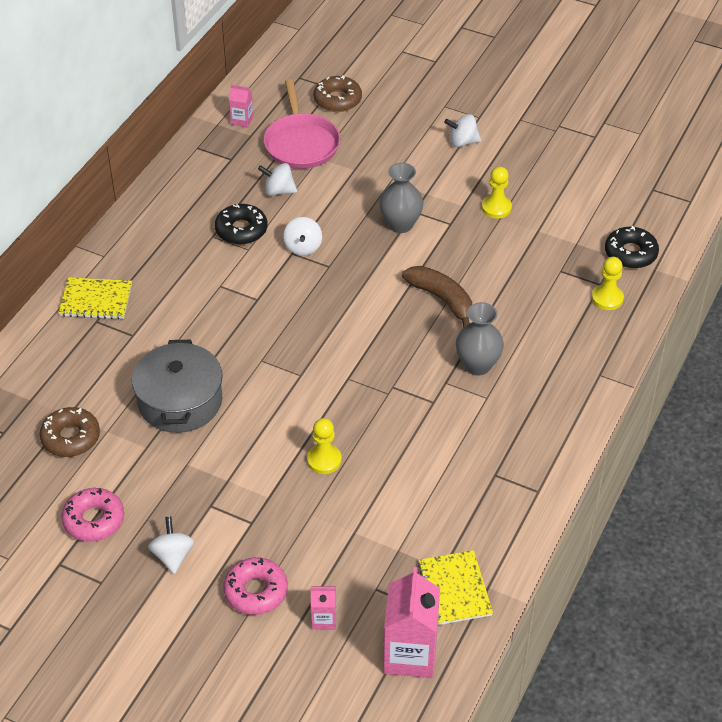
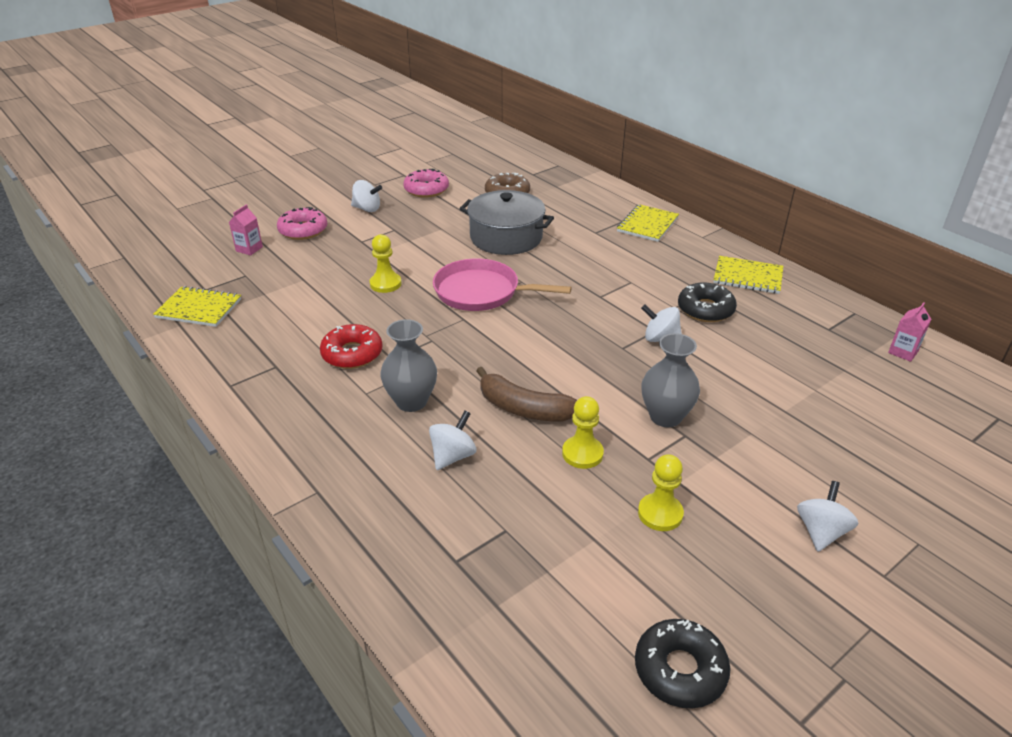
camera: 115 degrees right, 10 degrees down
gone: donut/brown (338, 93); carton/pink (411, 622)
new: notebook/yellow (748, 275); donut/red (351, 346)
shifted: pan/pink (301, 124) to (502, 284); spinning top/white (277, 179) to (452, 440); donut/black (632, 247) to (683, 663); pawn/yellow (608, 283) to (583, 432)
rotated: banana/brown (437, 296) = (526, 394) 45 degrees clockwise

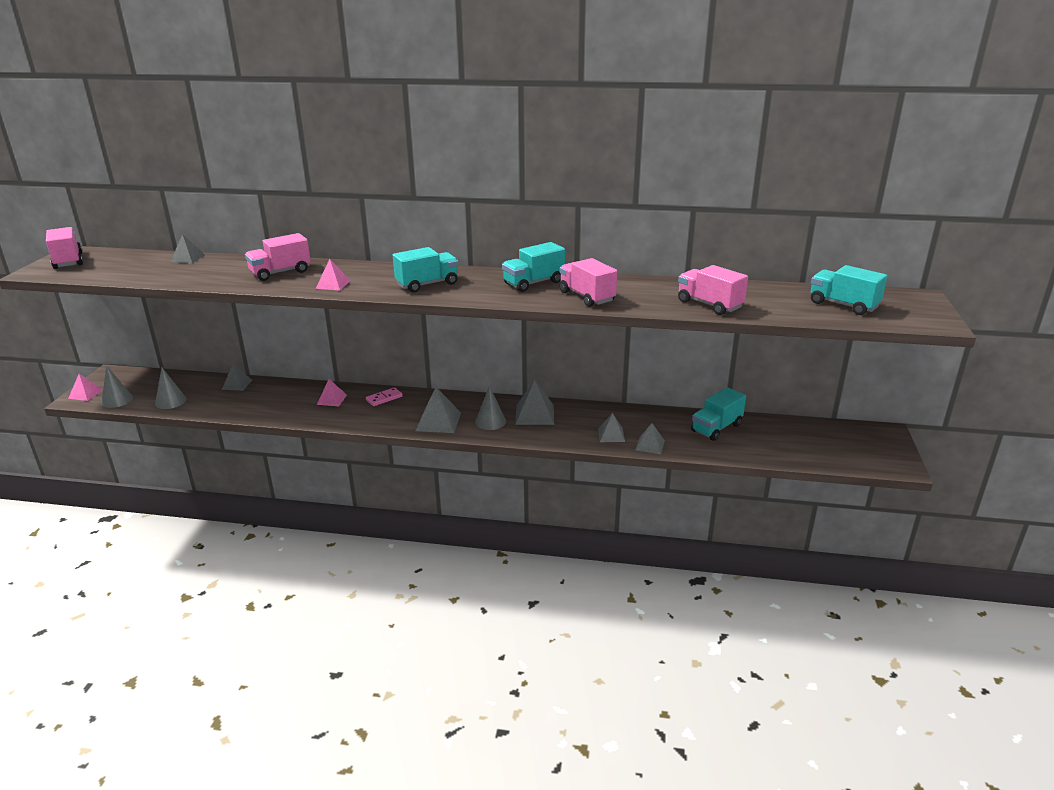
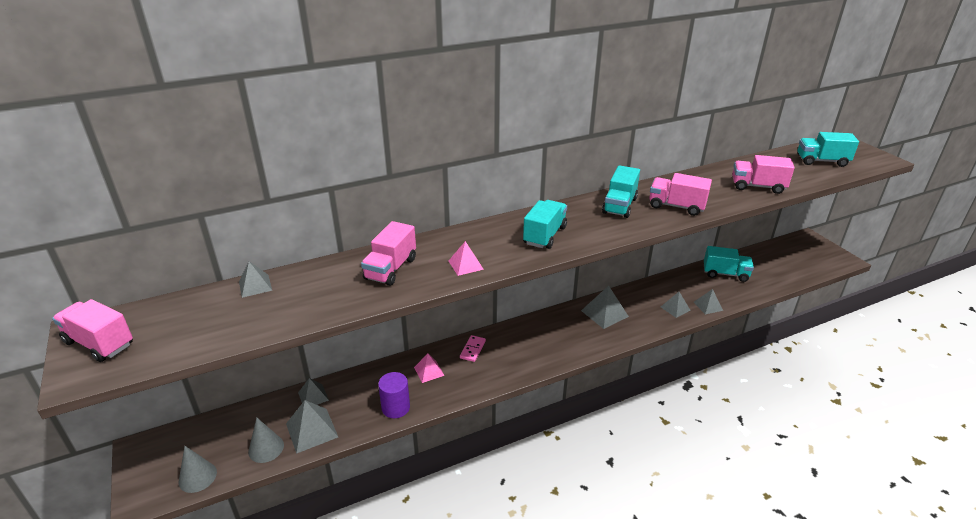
camera: 35 degrees left, 5 degrees up
gone: pyramid/pink (85, 387); cone/grey (490, 408)
new: cylinder/purple (394, 395)
shifted: pyramid/grey (438, 410) to (312, 427)
rotated: truck/turquoise (718, 414) = (729, 264) 90 degrees counterclockwise

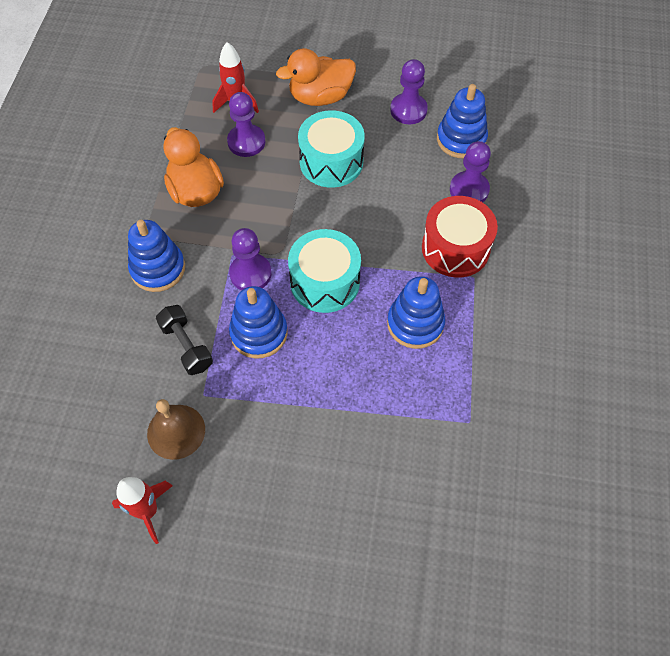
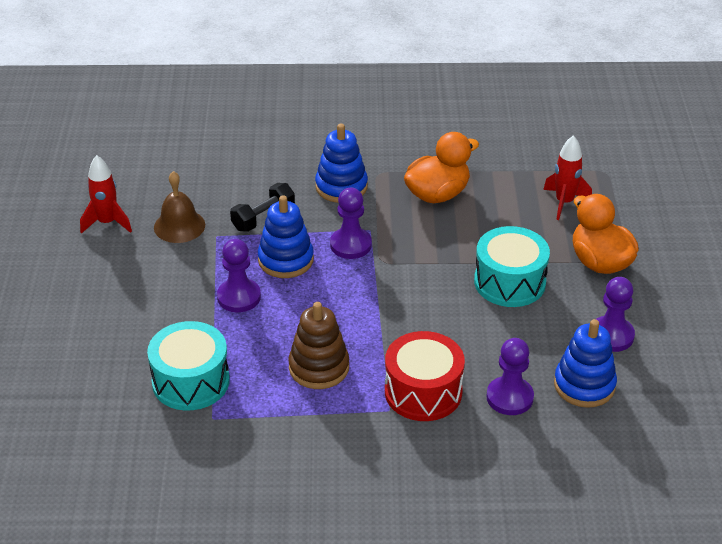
camera: 80 degrees right, 20 degrees down
shifted: pawn/purple (246, 124) to (239, 275); drum/turquoise (324, 271) to (188, 366)
repainted: stacking toy/blue (416, 312) to stacking toy/brown (318, 345)

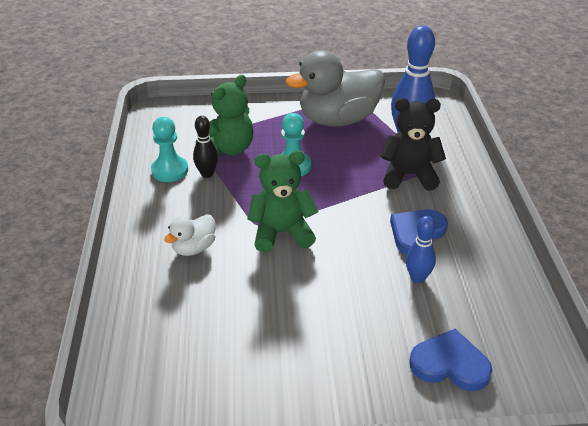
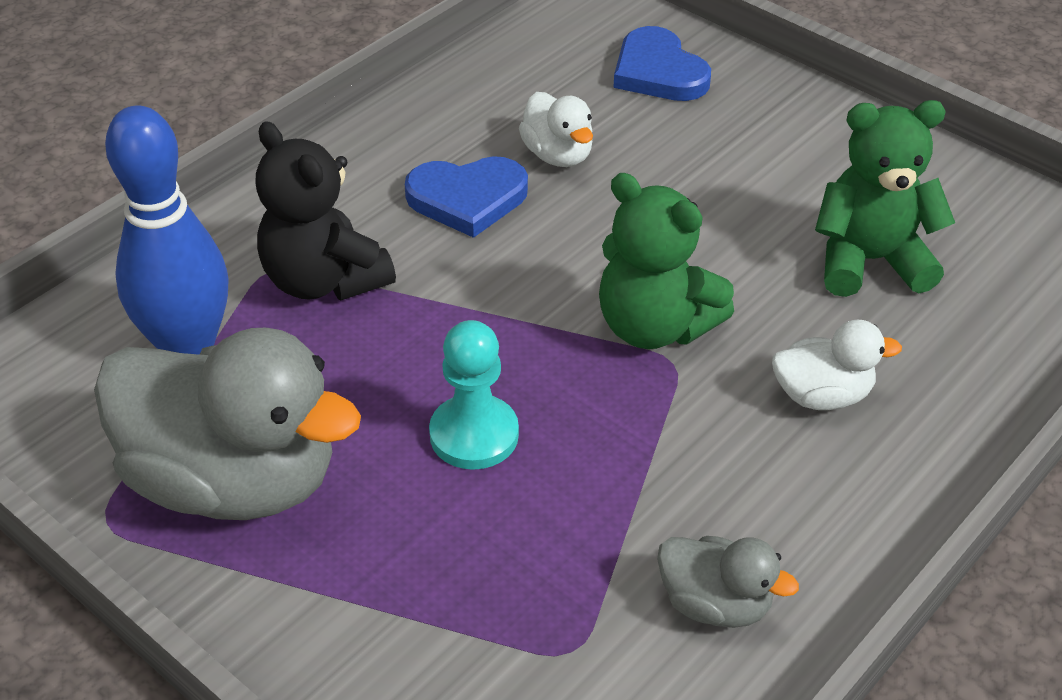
camera: 135 degrees left, 5 degrees up
gone: bowling pin/black (205, 147)
shifted: teddy bear/green (224, 115) to (885, 198)
swapped: pawn/turquoise (169, 149) to duck/grey (728, 582); bowling pin/blue (421, 249) to duck/white (556, 129)

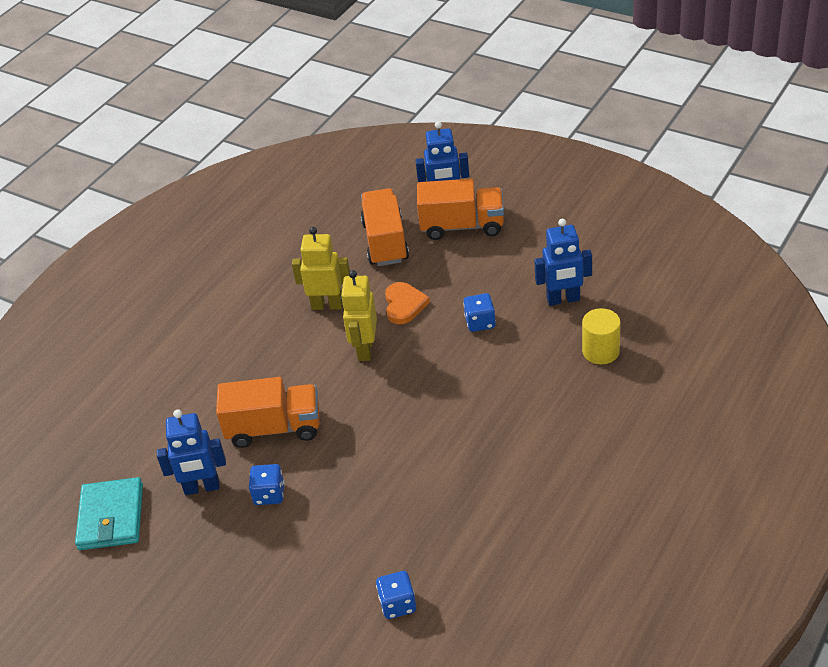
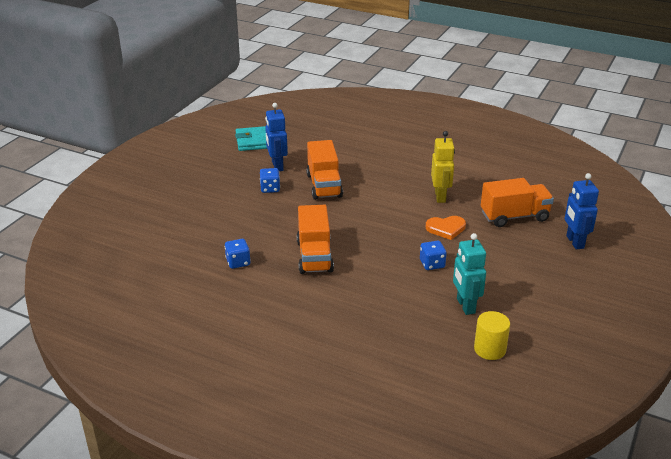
camera: 80 degrees right, 10 degrees down
gone: robot/yellow (359, 315)
shifted: truck/orange (460, 209) to (315, 239); cylinder/yellow (601, 336) to (492, 335); dice/blue (396, 595) to (237, 254)
repainted: robot/blue (563, 262) to robot/turquoise (469, 274)

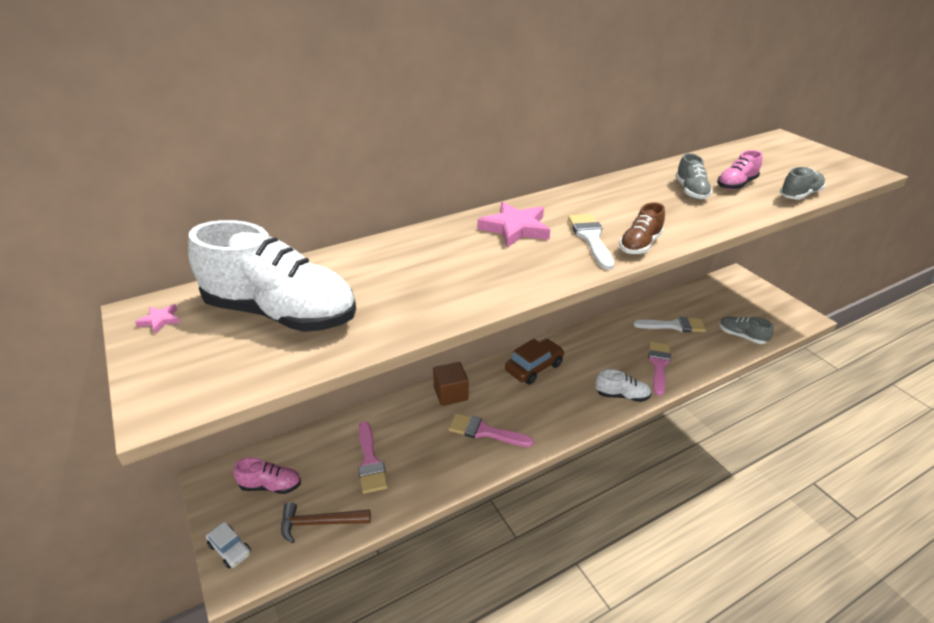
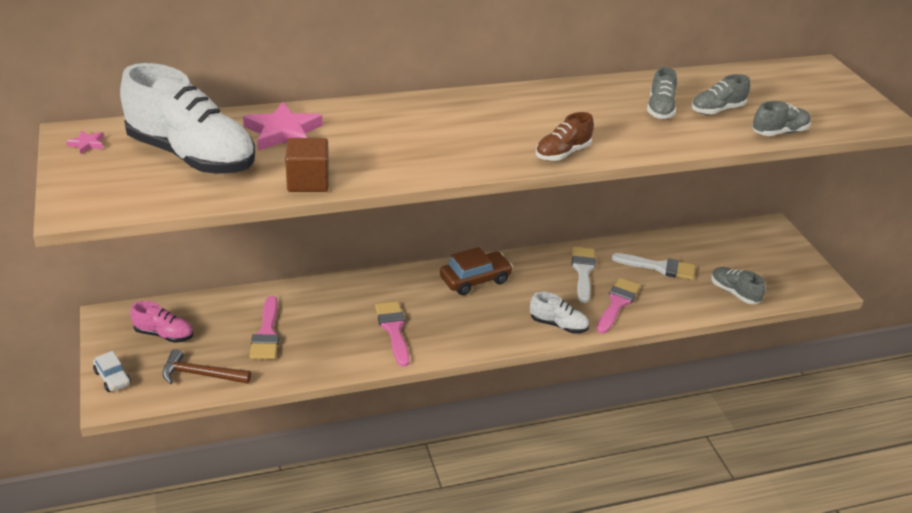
camera: 10 degrees right, 0 degrees up
shifted: star/pink (513, 225) to (282, 126); brush/white (591, 242) to (584, 275); cube/brown (451, 384) to (307, 165)
repainted: shoe/pink (740, 170) to shoe/grey (720, 94)
rotated: brush/pink (491, 430) = (392, 334) 45 degrees clockwise

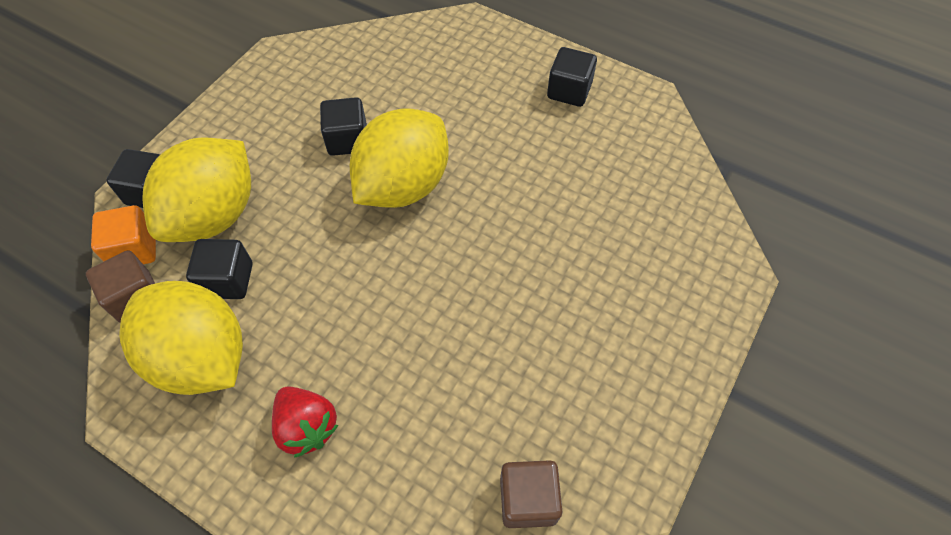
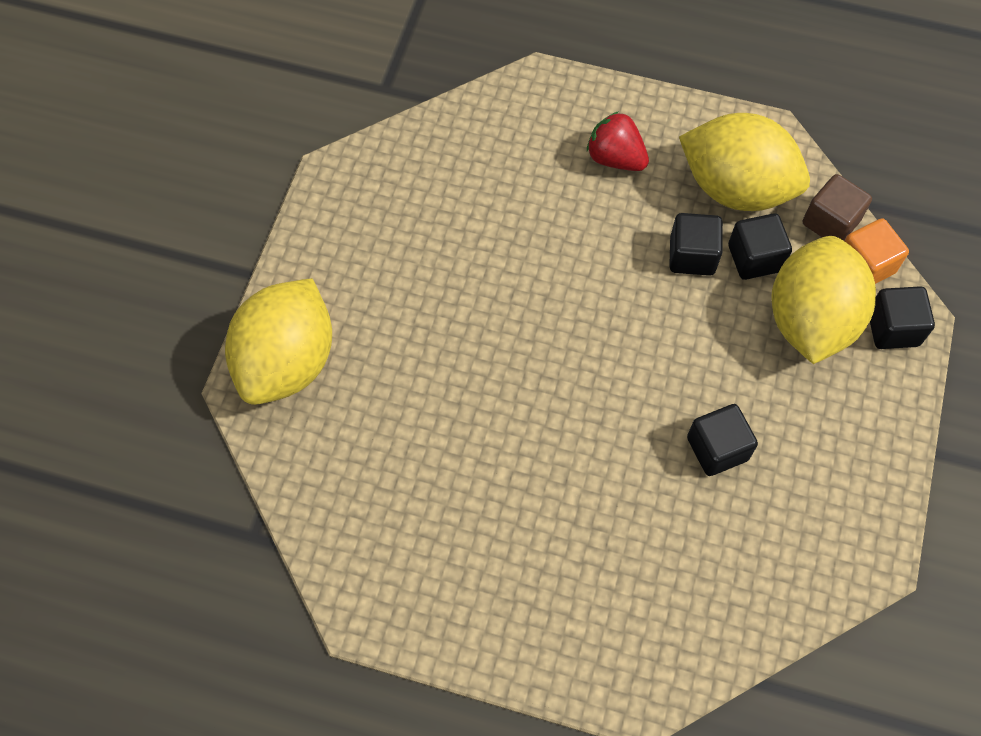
camera: 165 degrees right, 5 degrees up
gone: cube/brown (531, 494)
shifted: cube/black (572, 77) to (696, 244); lemon/yellow (399, 158) to (278, 341)

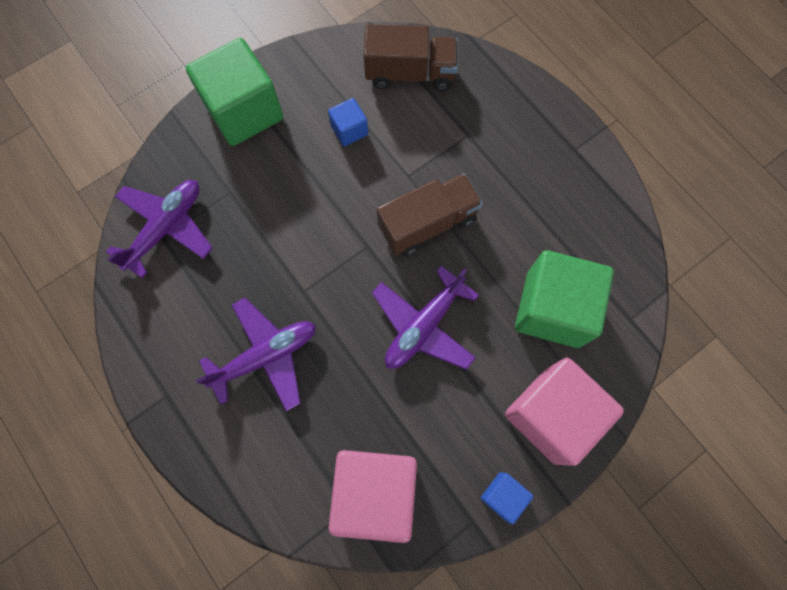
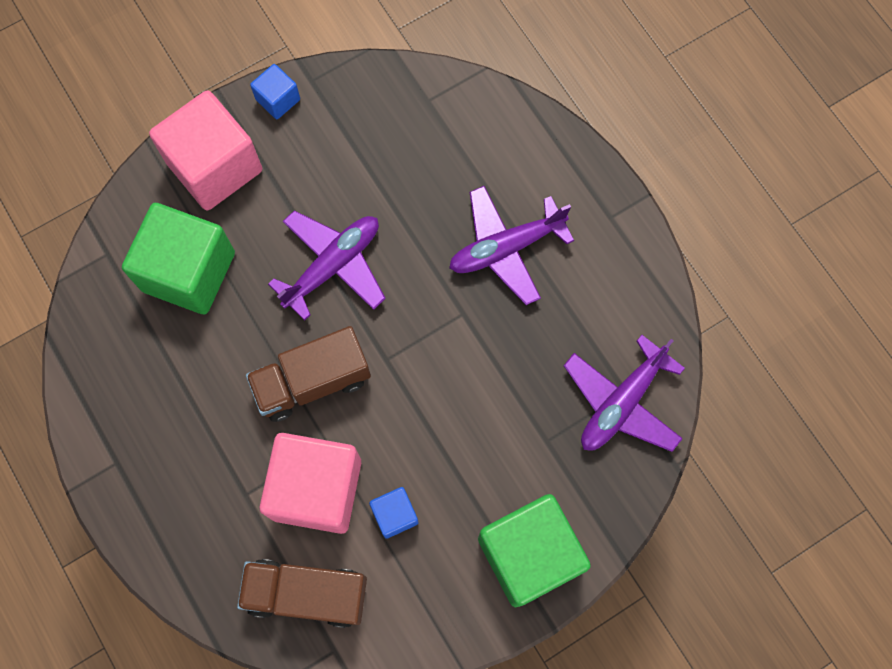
camera: 175 degrees left, 0 degrees up
shifted: cube/pink (373, 496) to (310, 483)

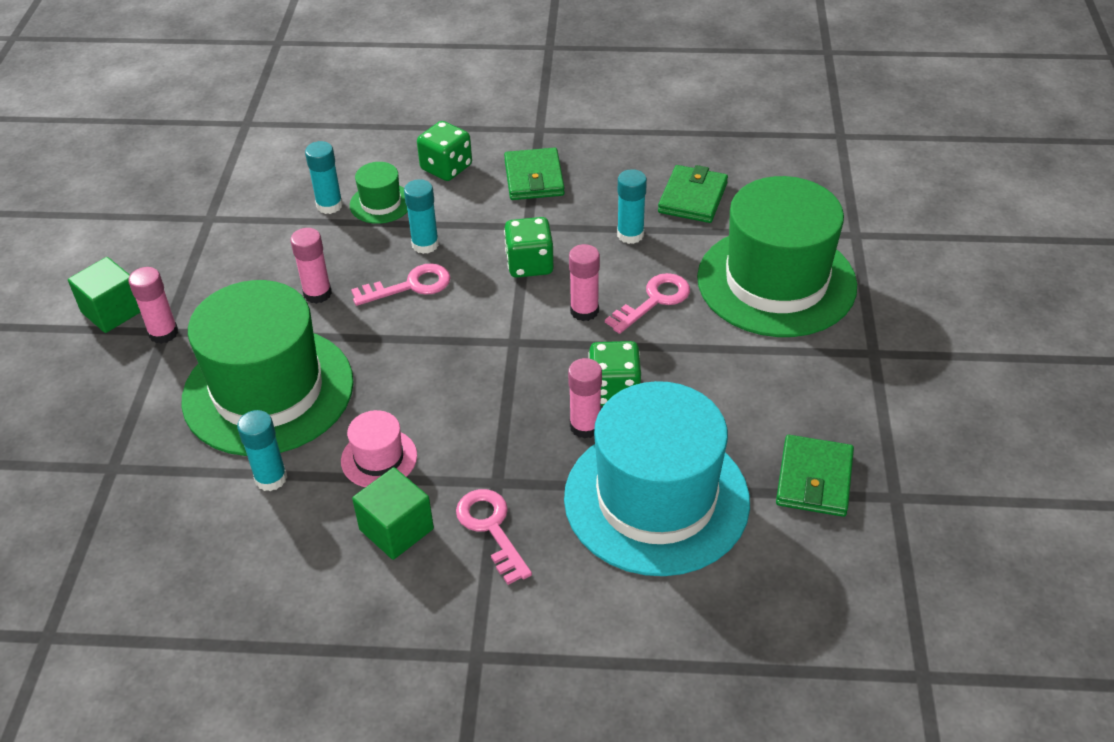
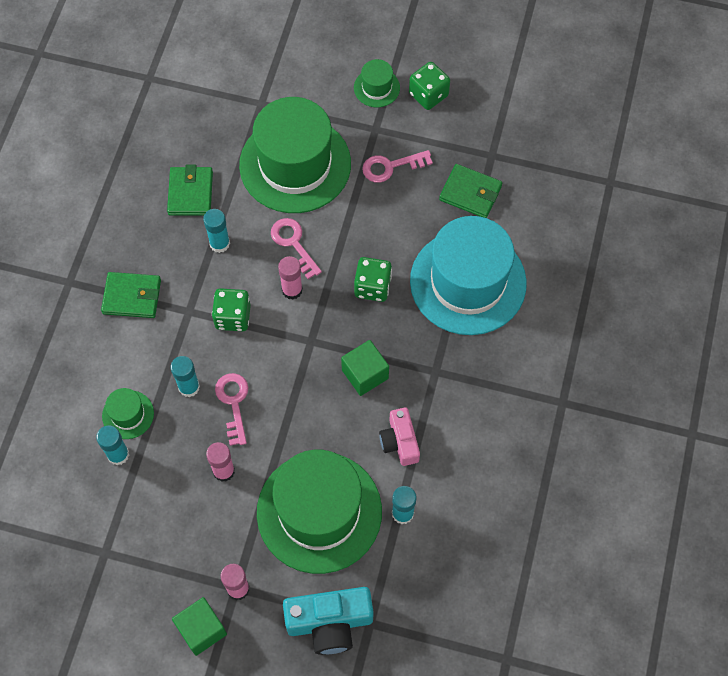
camera: 80 degrees left, 20 degrees up
gone: glue stick/pink (585, 398)
new: hat/green (377, 83); camera/turquoise (328, 621)
shifted: dice/green (444, 151) to (429, 86); cube/green (393, 513) to (365, 368); key/pink (494, 537) to (397, 166)
swapped: hat/pink (379, 448) to camera/pink (399, 437)
rotated: wallet/green (693, 194) = (190, 190) 60 degrees clockwise

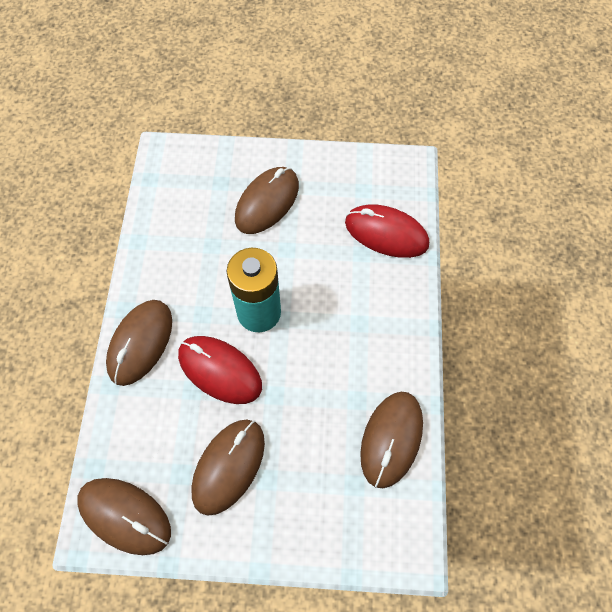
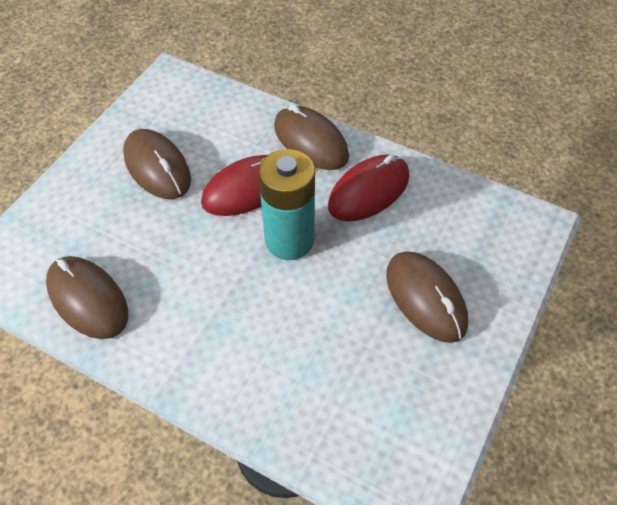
camera: 115 degrees right, 10 degrees down
gone: mouse/brown (124, 516)
shifted: mouse/red (387, 231) to (369, 187)

